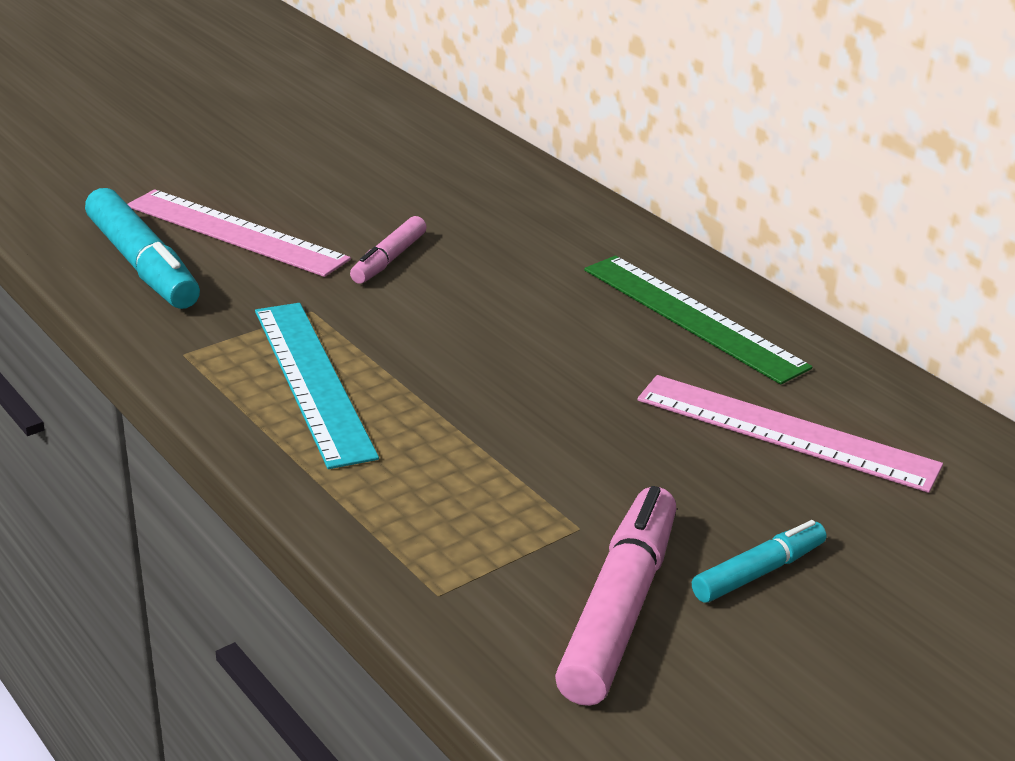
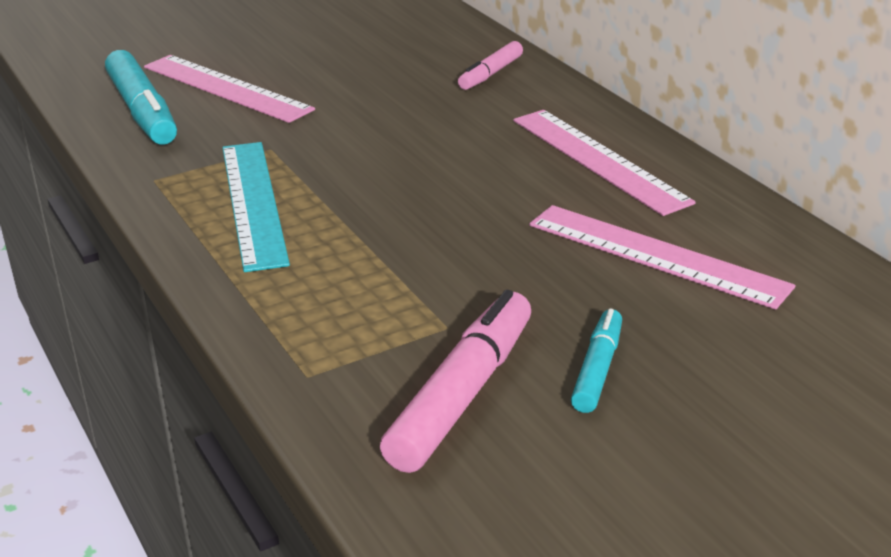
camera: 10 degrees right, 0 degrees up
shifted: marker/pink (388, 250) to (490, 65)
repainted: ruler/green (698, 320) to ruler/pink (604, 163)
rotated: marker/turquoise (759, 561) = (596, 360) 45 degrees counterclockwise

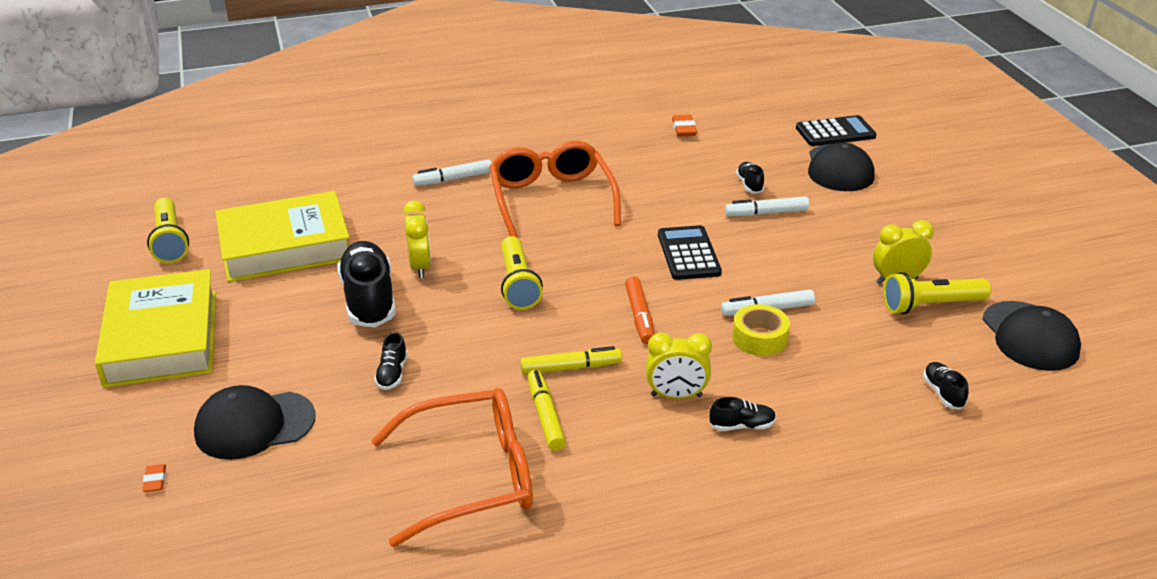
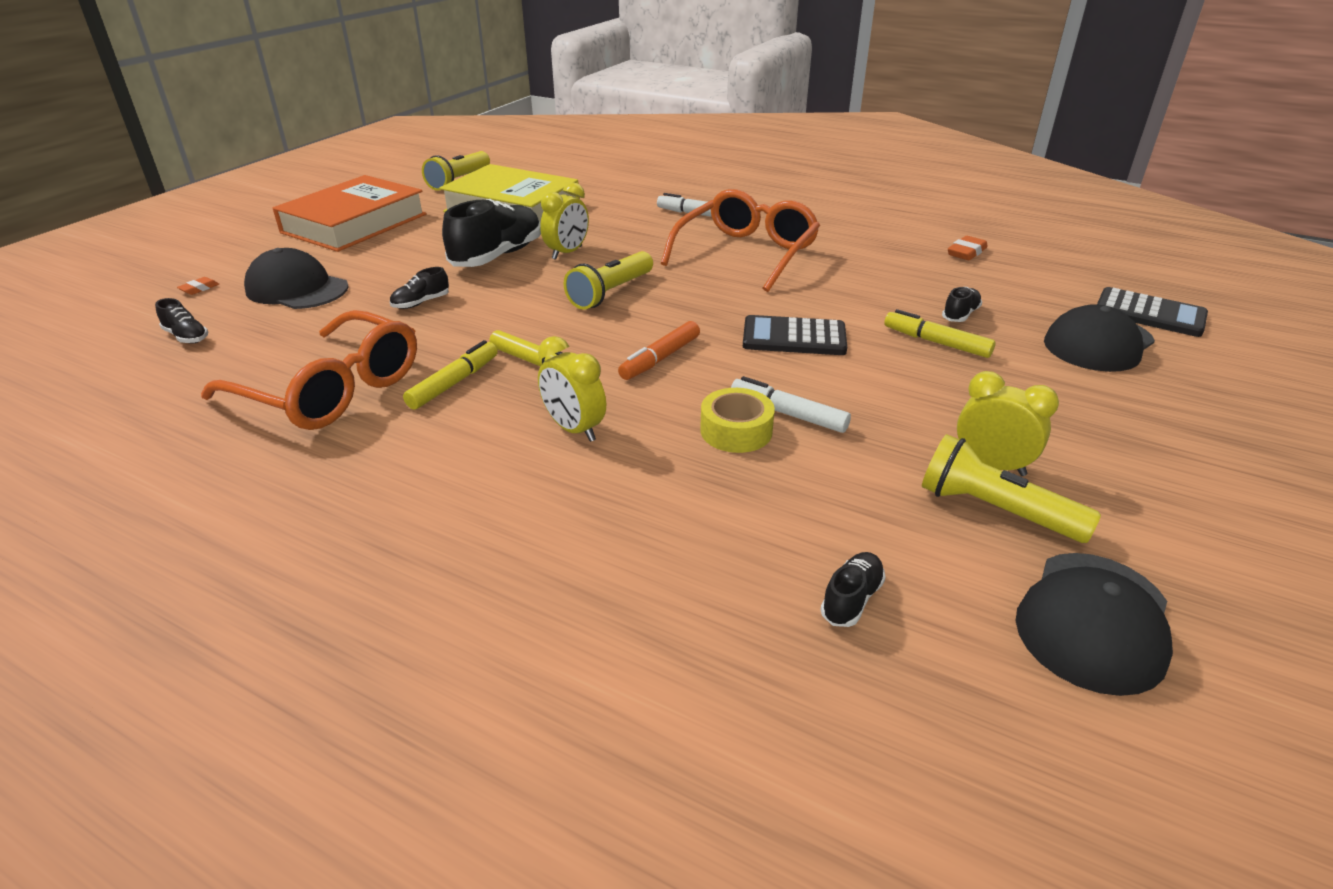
camera: 45 degrees right, 0 degrees up
shifted: shoe/black (743, 414) to (181, 321)
repainted: marker/white (767, 206) to marker/yellow (939, 333); book/yellow (155, 328) to book/orange (350, 213)
rotated: calculator/black (690, 252) = (795, 335) 120 degrees counterclockwise

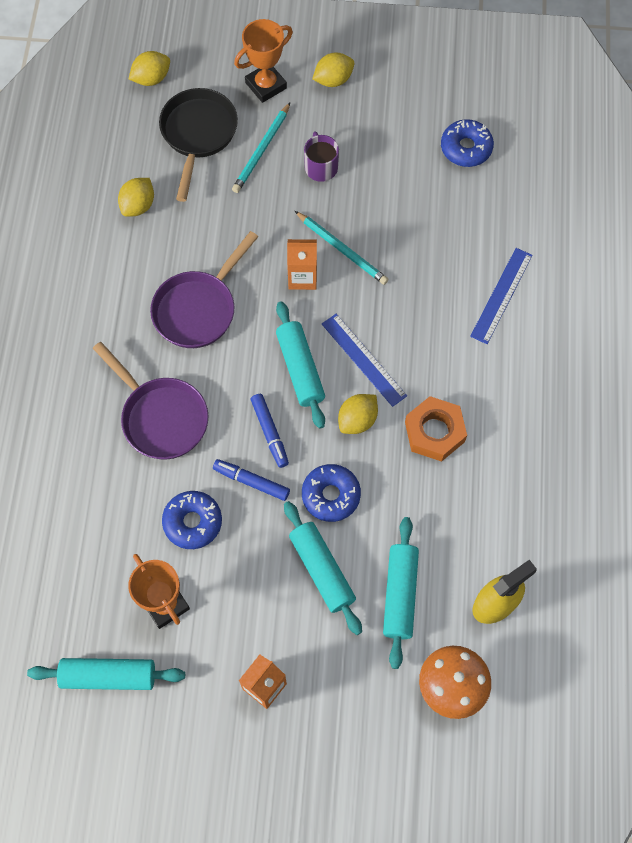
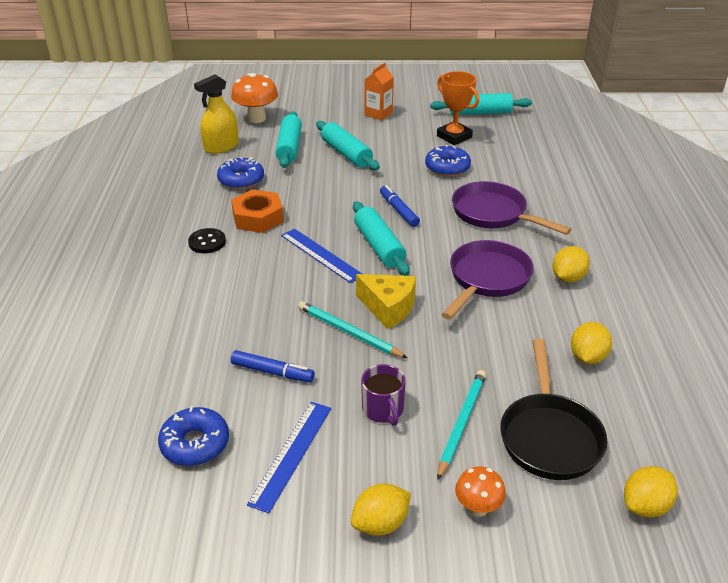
camera: 175 degrees right, 30 degrees down
new: button/black (207, 240)
shifted: ruler/blue (501, 296) to (289, 457); lemon/yellow (358, 414) to (571, 264); marker/blue (251, 480) to (273, 366); donut/blue (331, 493) to (240, 173)
swapped: trophy/orange (263, 61) to mushroom/orange (480, 491); carton/orange (302, 264) to cheese/yellow (386, 301)

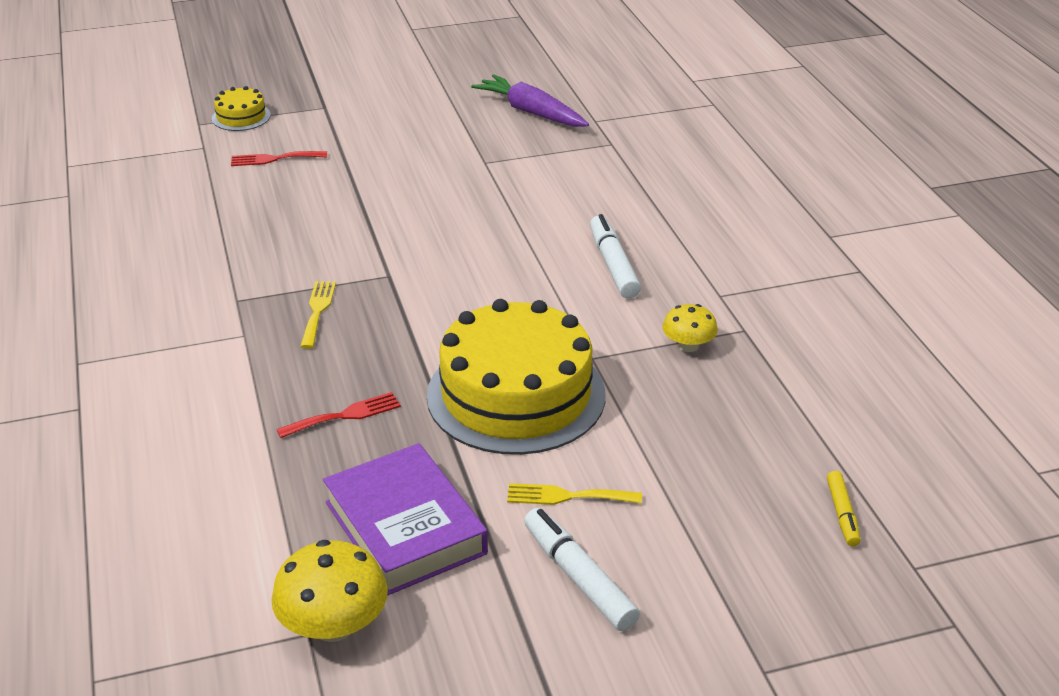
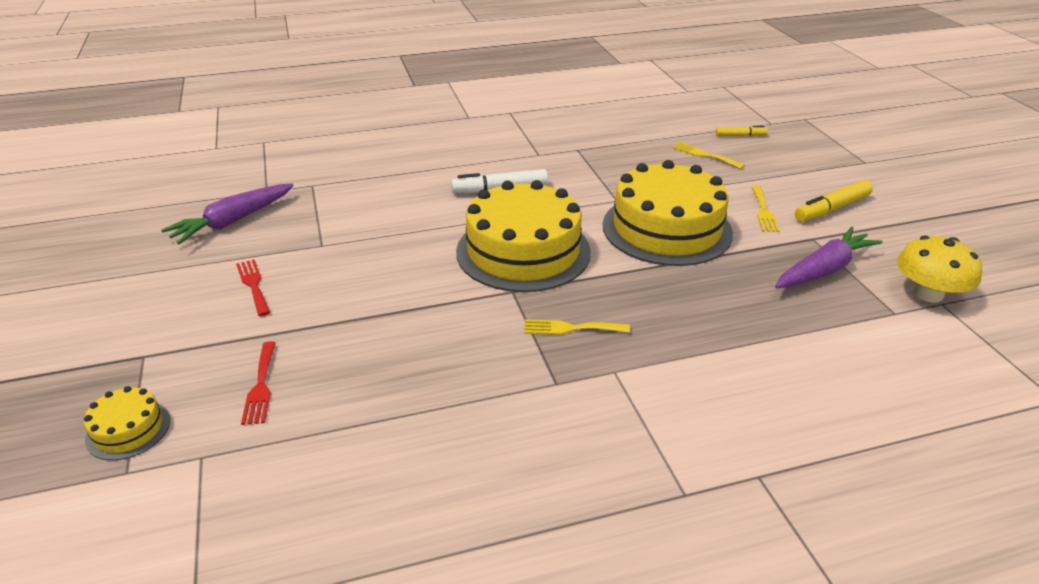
camera: 90 degrees left, 0 degrees up
gone: mushroom/yellow (690, 328)
new: fork/yellow (708, 155); cake/yellow (523, 236)
shifted: fork/red (338, 415) to (253, 288)
swapped: book/purple (405, 519) to carrot/purple (829, 258)
repainted: marker/white (582, 569) to marker/yellow (834, 200)

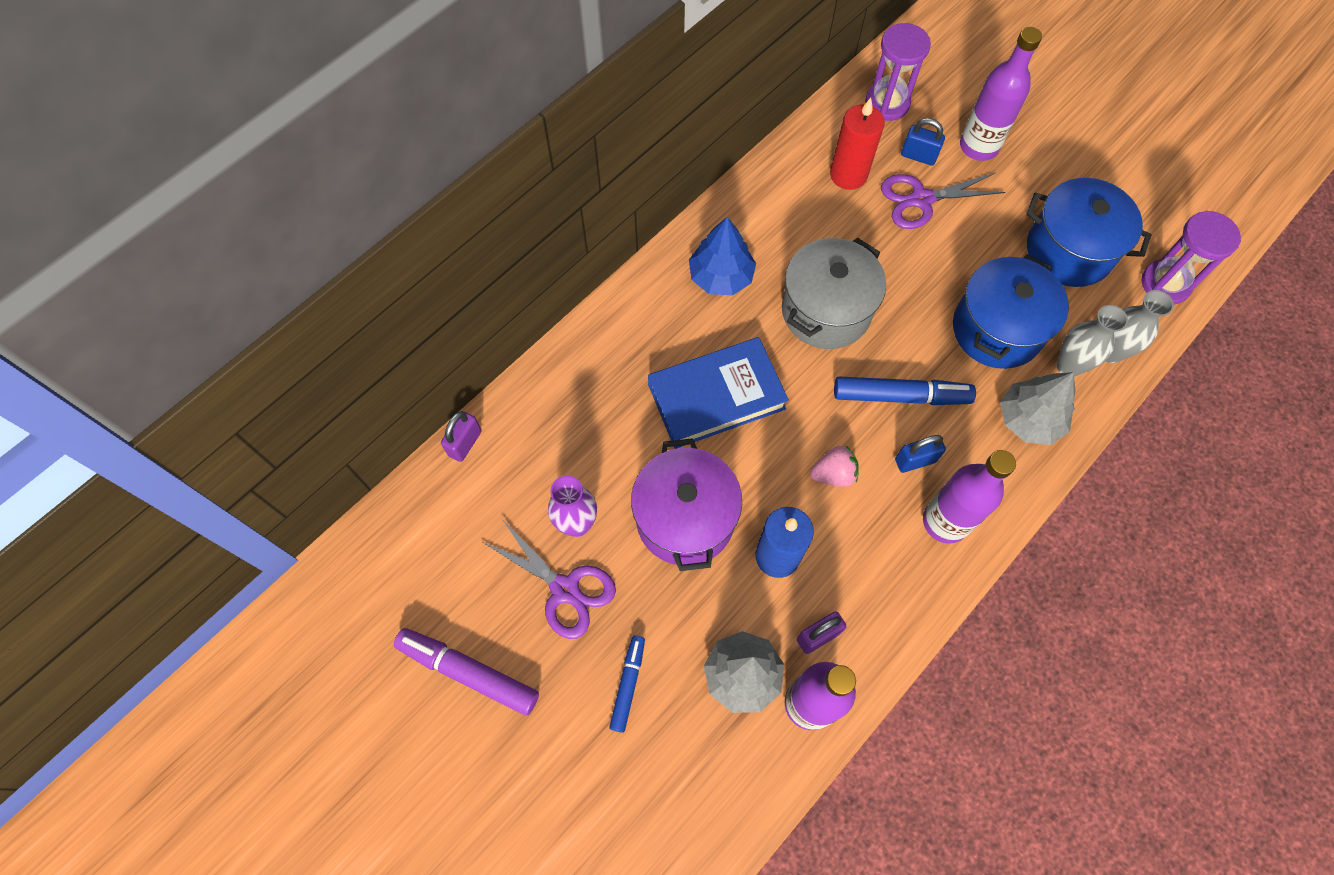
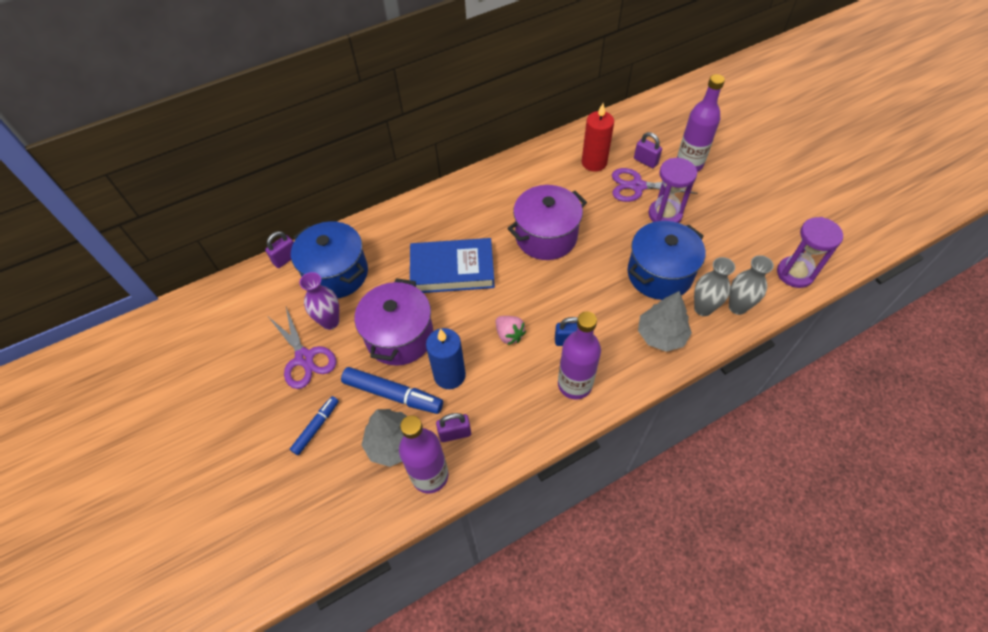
camera: 20 degrees right, 10 degrees down
gone: tree/blue (722, 256); marker/purple (466, 672)
shifted: hourglass/purple (898, 72) to (673, 190); pot/blue (1088, 232) to (329, 259); marker/blue (905, 391) to (392, 390)
repainted: padlock/blue (923, 142) to padlock/purple (648, 150); pot/grey (834, 293) to pot/purple (547, 222)
rotated: strawberry/pink (834, 466) = (511, 330) 45 degrees clockwise

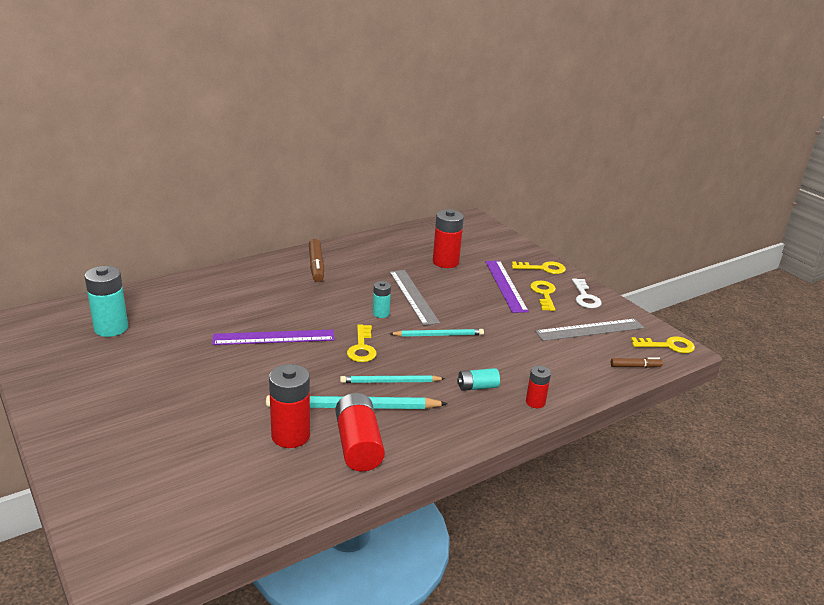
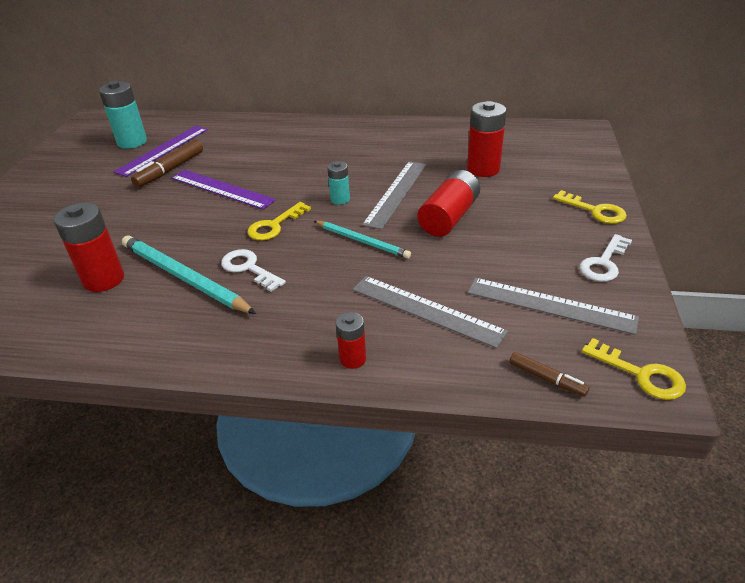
camera: 45 degrees right, 10 degrees up
gone: key/yellow (543, 296); battery/turquoise (478, 379)
new: ruler/grey (430, 312)
shifted: marker/brown (316, 260) to (167, 163); ruler/purple (507, 287) to (160, 151); battery/red (360, 432) to (449, 203)
swapped: pencil/turquoise (392, 379) to key/white (253, 270)

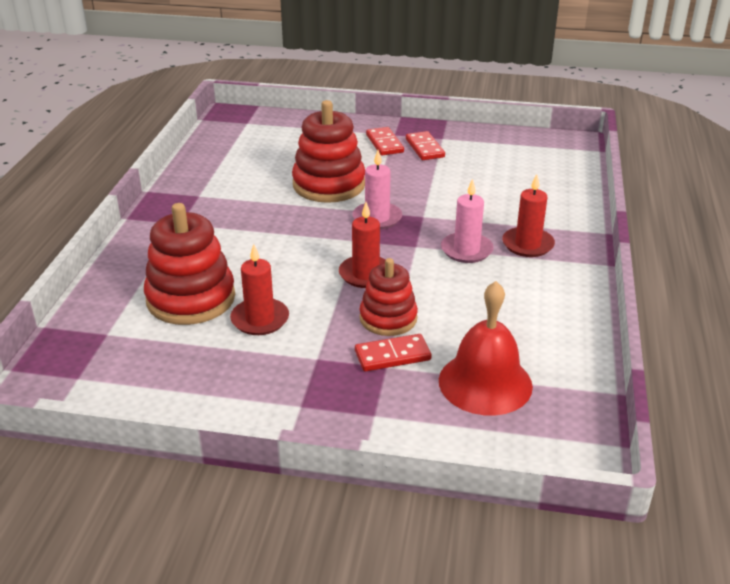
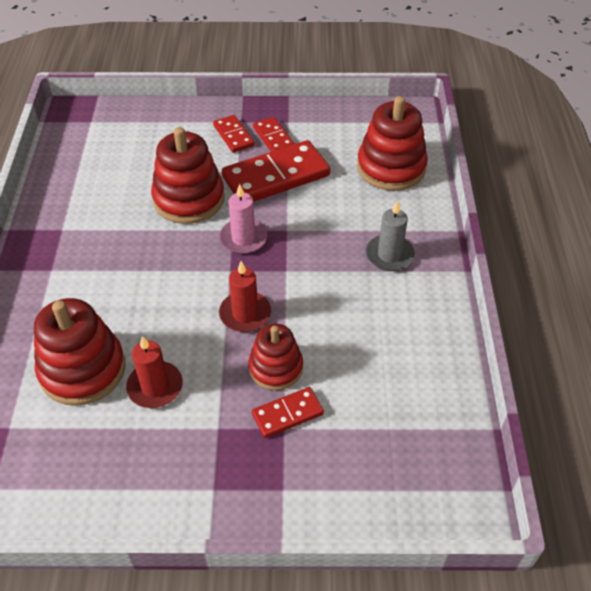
camera: 10 degrees left, 15 degrees up
gone: candle/pink (467, 221); bell/red (486, 348)
new: stacking toy/red (392, 143); domino/red (276, 171)
repainted: candle/red (528, 215) to candle/grey (390, 236)

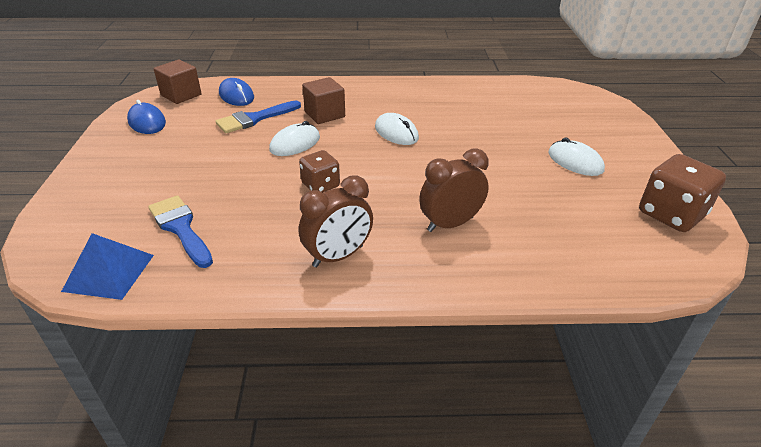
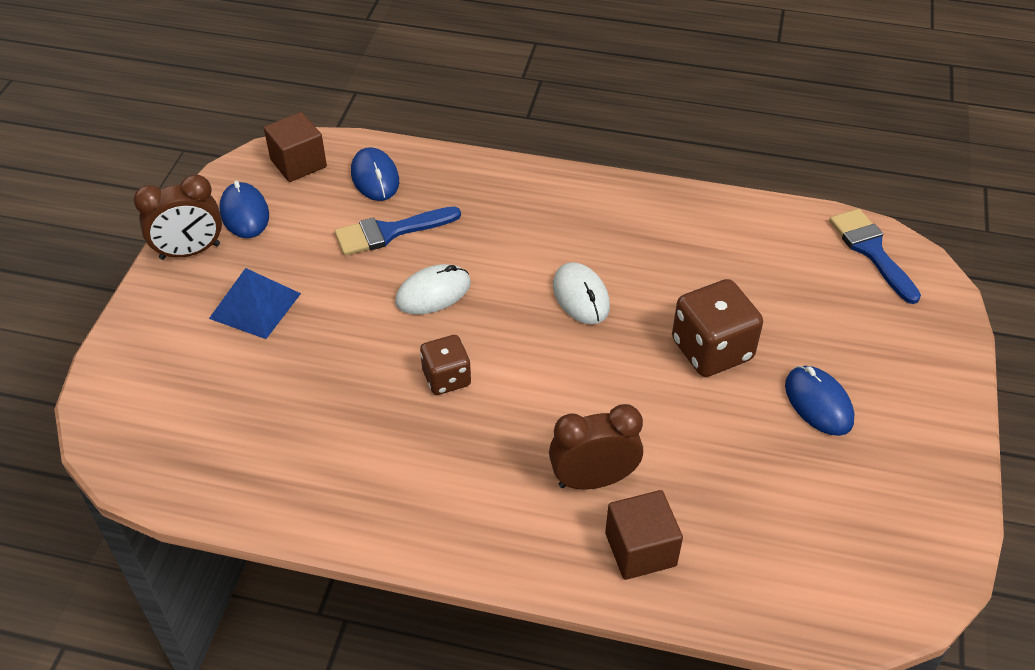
camera: 15 degrees right, 10 degrees up
shifted: cube/brown (323, 100) to (644, 535); dice/brown (682, 193) to (717, 328); clock/brown (336, 221) to (178, 217); brush/blue (180, 231) to (875, 256); pyramid/blue (107, 266) to (255, 303)
repainted: mouse/white (577, 156) to mouse/blue (819, 401)

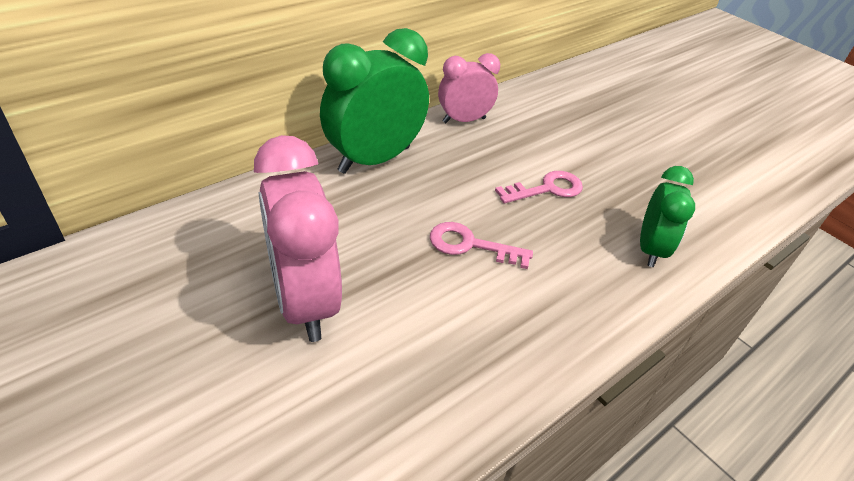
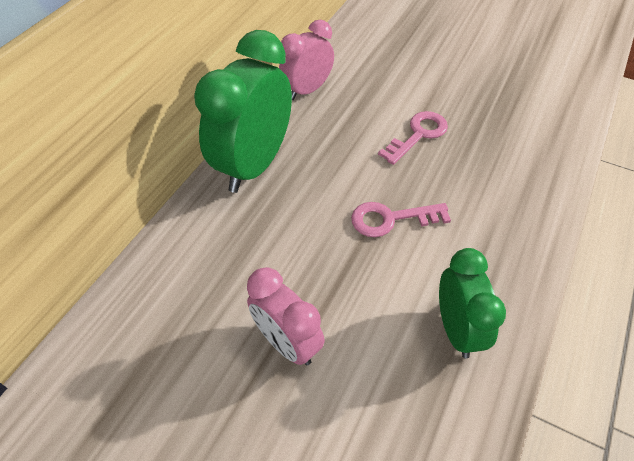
camera: 20 degrees left, 10 degrees up
shifted: clock/green (667, 216) to (472, 303)
scaled: clock/pink (298, 238) = (286, 316) x0.60

